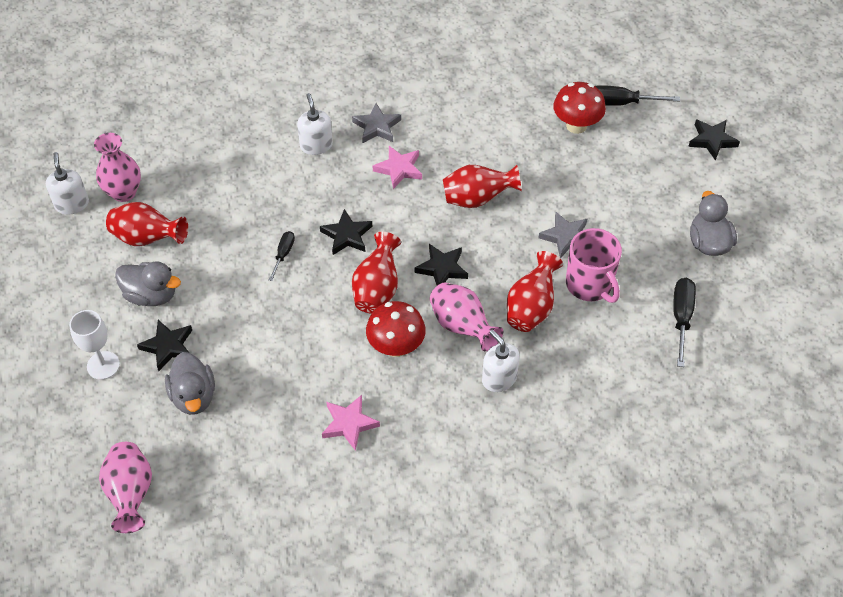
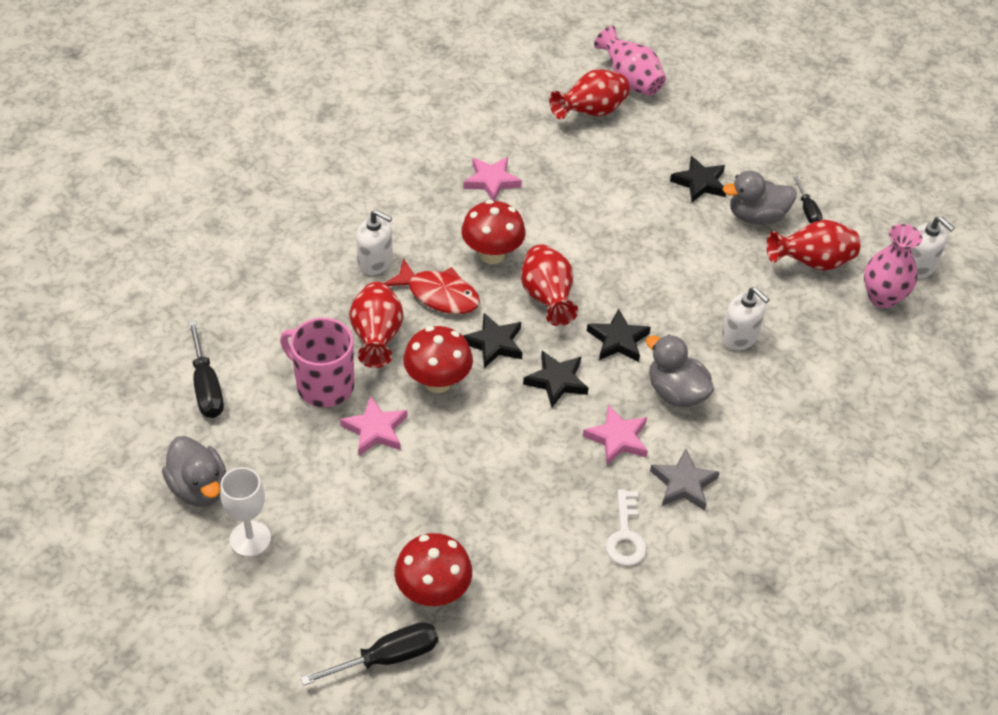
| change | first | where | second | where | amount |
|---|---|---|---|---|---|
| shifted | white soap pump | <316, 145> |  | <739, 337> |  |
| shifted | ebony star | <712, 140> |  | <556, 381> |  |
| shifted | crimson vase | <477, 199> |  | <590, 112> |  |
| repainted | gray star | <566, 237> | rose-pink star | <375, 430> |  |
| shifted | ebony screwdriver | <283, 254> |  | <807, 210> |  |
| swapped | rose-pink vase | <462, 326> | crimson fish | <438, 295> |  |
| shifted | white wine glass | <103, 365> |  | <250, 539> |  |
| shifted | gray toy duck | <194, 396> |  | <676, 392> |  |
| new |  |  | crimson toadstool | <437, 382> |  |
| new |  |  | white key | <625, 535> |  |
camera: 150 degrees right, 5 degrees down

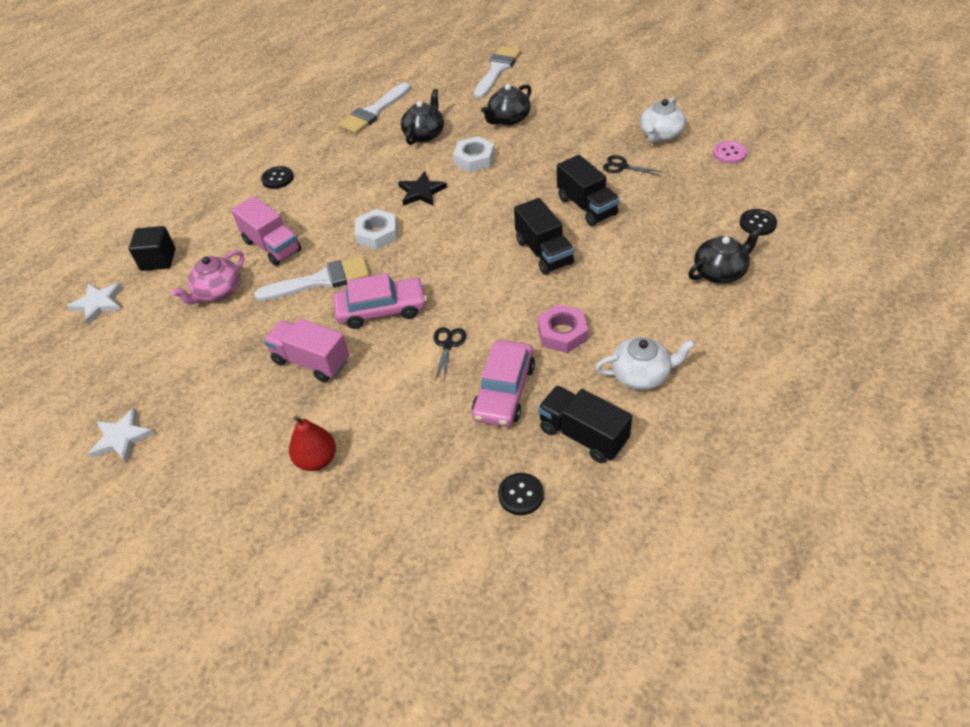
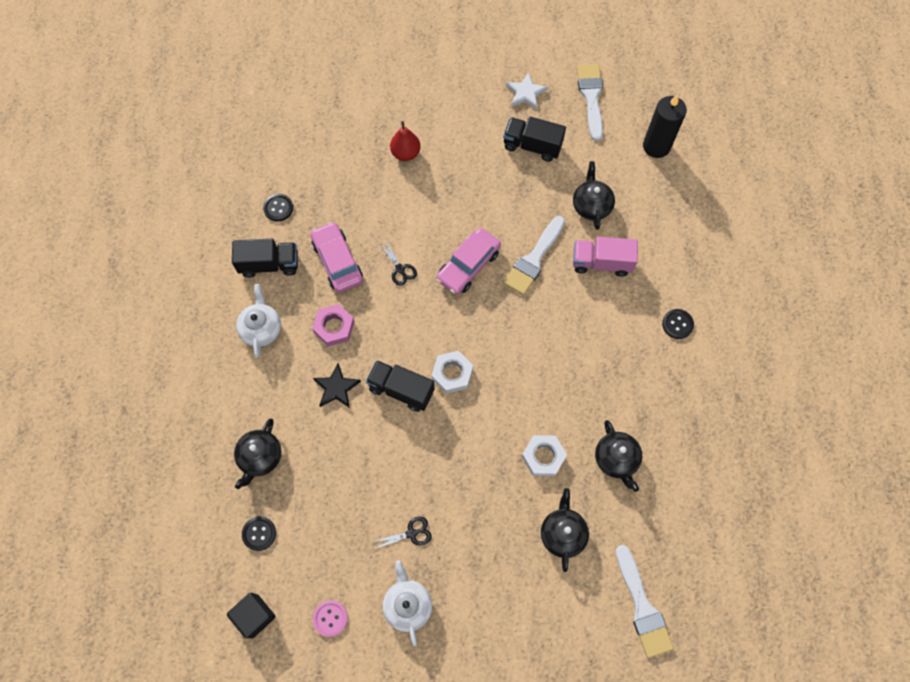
| change | first | where | second | where | amount |
|---|---|---|---|---|---|
| shifted | white paintbrush | <373, 112> |  | <591, 97> |  |
| shifted | ebony toy truck | <587, 206> |  | <532, 146> |  |
| shifted | ebony star | <421, 192> |  | <336, 388> |  |
| shifted | white hex nut | <377, 234> |  | <452, 374> |  |
| shifted | ebony cube | <158, 260> |  | <255, 616> |  |
| repainted | rose-pink tea pot | <218, 292> | ebony tea pot | <591, 205> |  |
| swapped | white star | <98, 304> | ebony wax candle | <656, 146> |  |
| gone | rose-pink toy truck | <311, 361> |  |  |  |
| rotated | white tea pot | <641, 375> |  | <261, 328> | 135 degrees clockwise |
camera: 135 degrees right, 20 degrees up

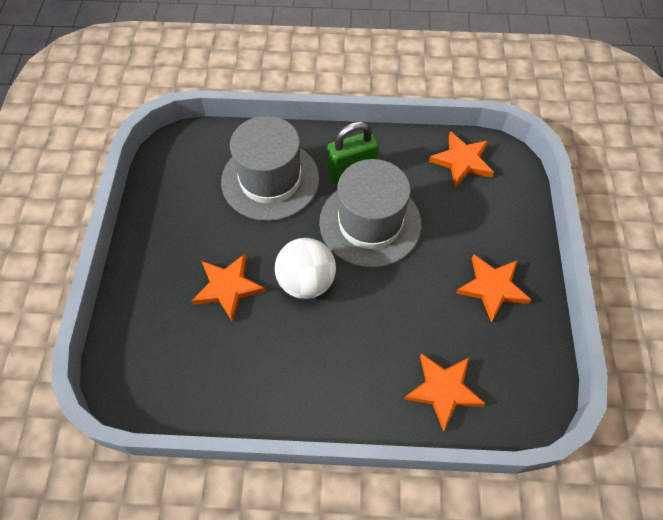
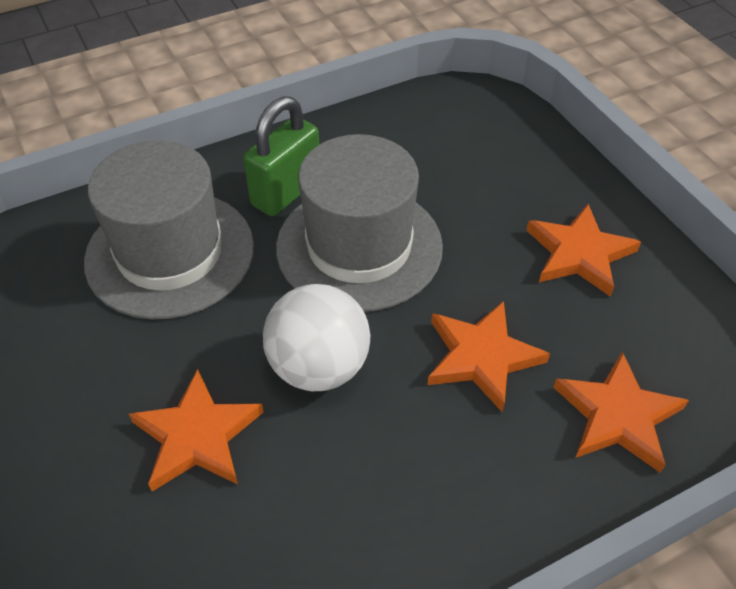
| change | first | where | second | where | amount |
|---|---|---|---|---|---|
| shifted | orange star | <462, 161> |  | <481, 357> |  |
camera: 30 degrees left, 10 degrees down

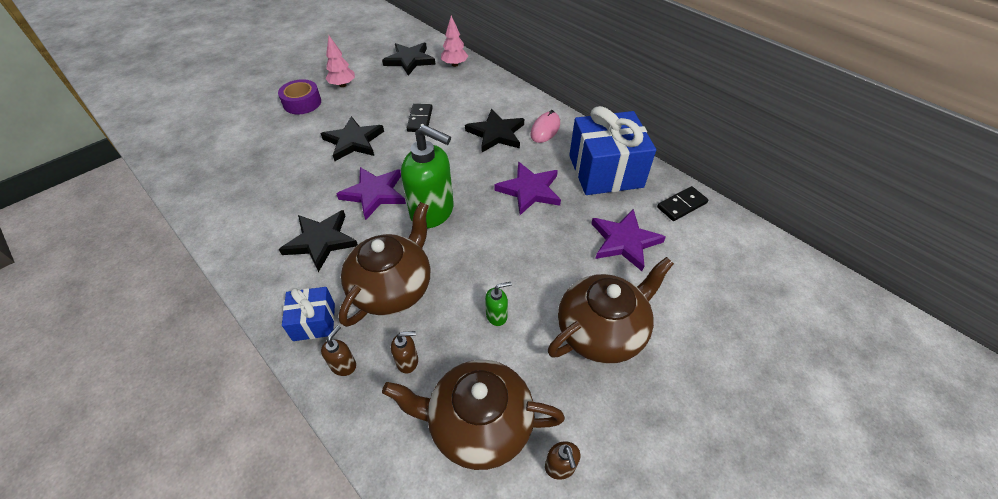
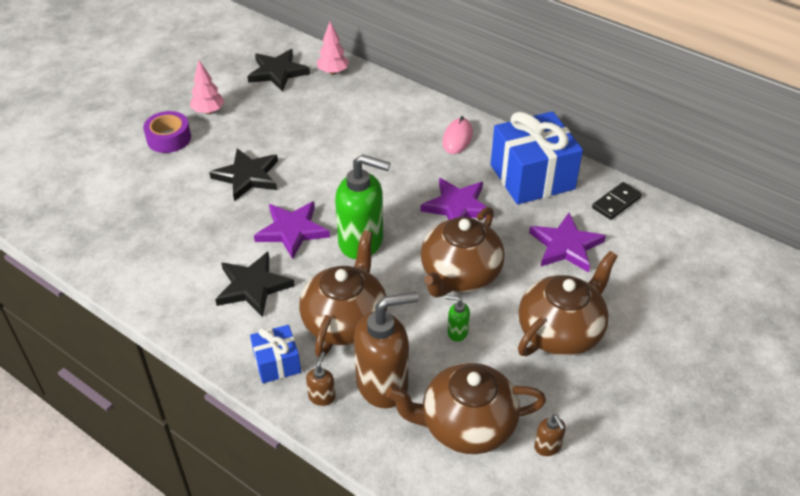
| change | first | where | second | where | amount |
|---|---|---|---|---|---|
| gone | ebony domino tile | <420, 119> |  |  |  |
| gone | ebony star | <496, 133> |  |  |  |
| rotated | emerald soap pump | <497, 315> |  | <457, 332> | 135 degrees counterclockwise |
| scaled | brown soap pump | <407, 361> |  | <383, 384> | x2.32 |
| new |  |  | brown tea pot | <460, 275> |  |
camera: 10 degrees left, 5 degrees down

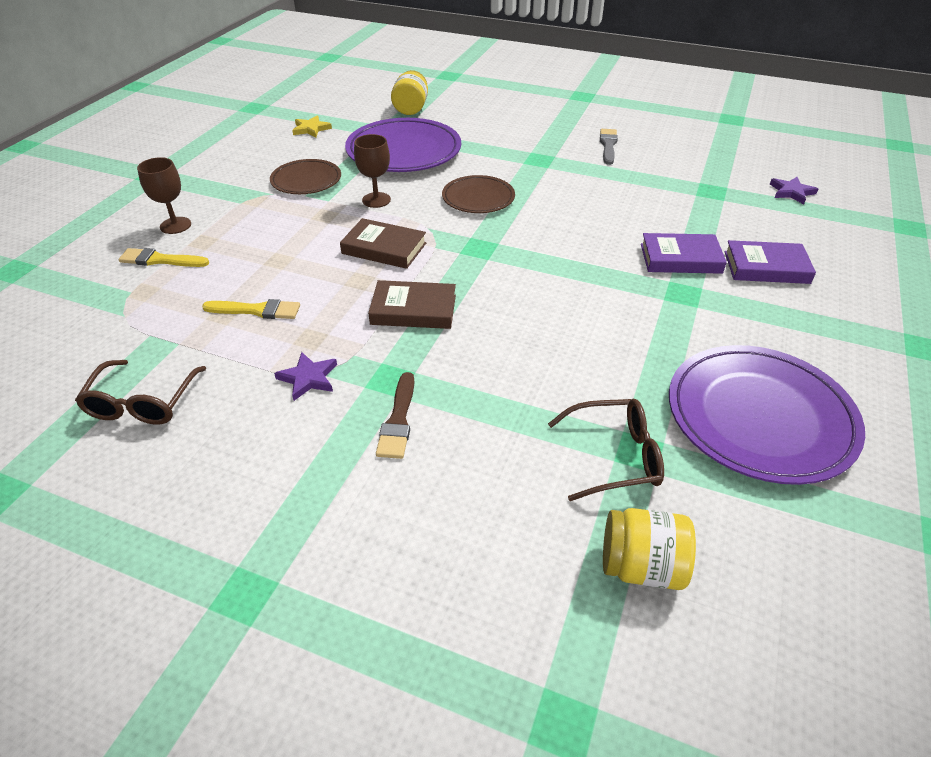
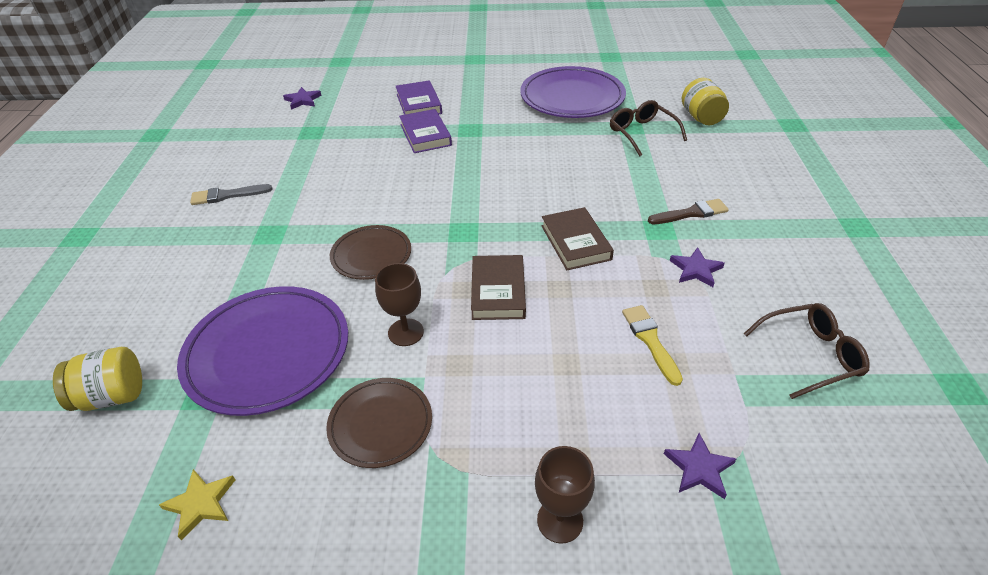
| change | first | where | second | where | amount |
|---|---|---|---|---|---|
| gone | yellow paintbrush | <160, 260> |  |  |  |
| new |  |  | violet star | <699, 468> |  |
camera: 110 degrees left, 0 degrees up

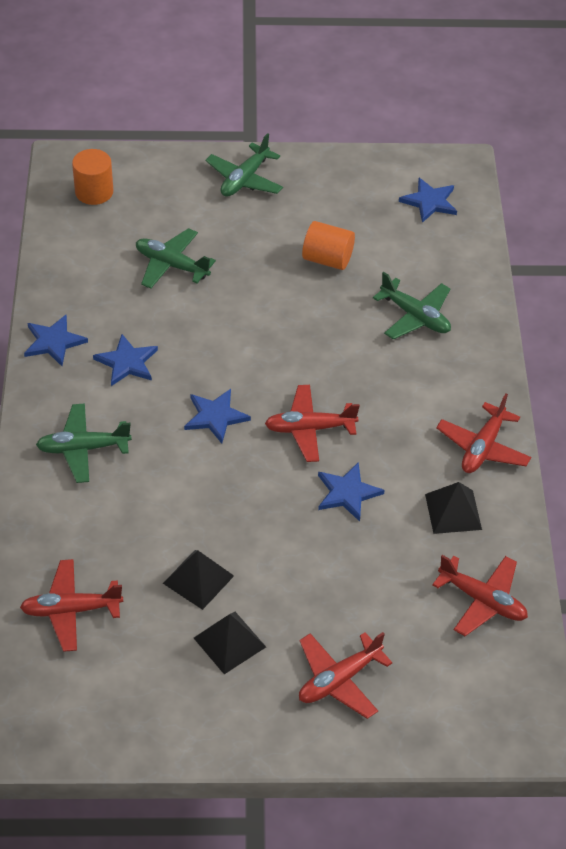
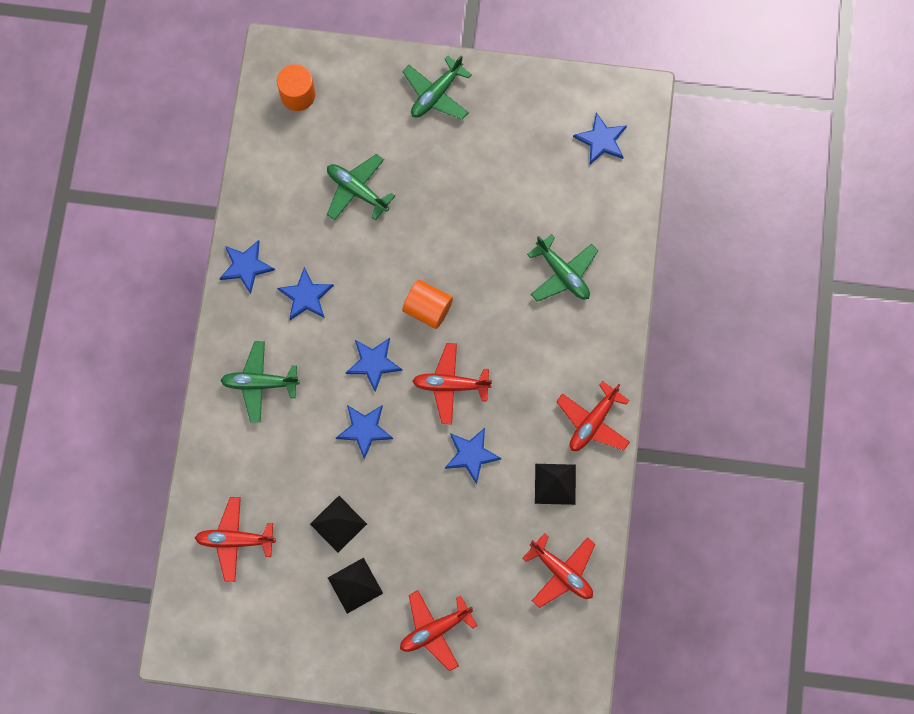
| change | first | where | second | where | amount |
|---|---|---|---|---|---|
| shifted | orange cylinder shape | <327, 259> |  | <427, 309> |  |
| new |  |  | royal blue star | <364, 429> |  |
camera: 10 degrees right, 25 degrees up

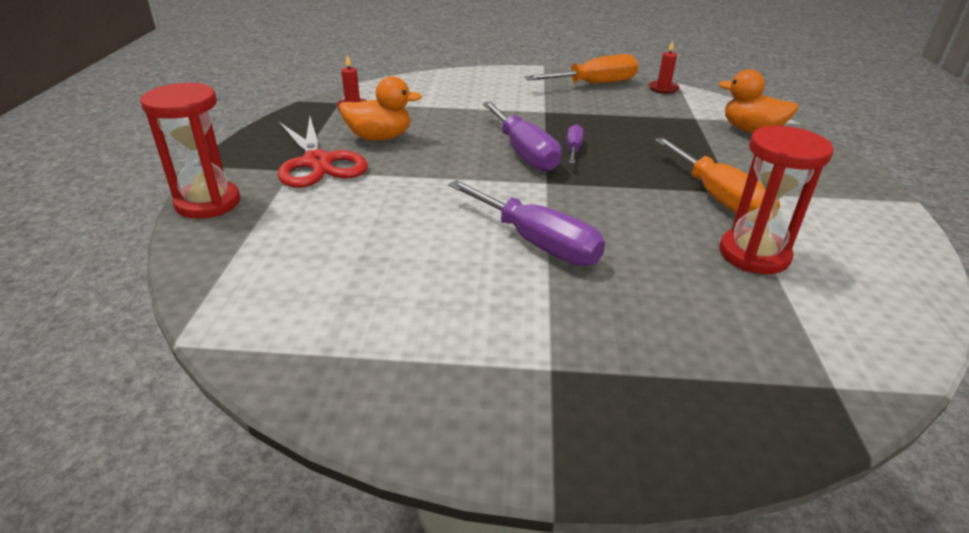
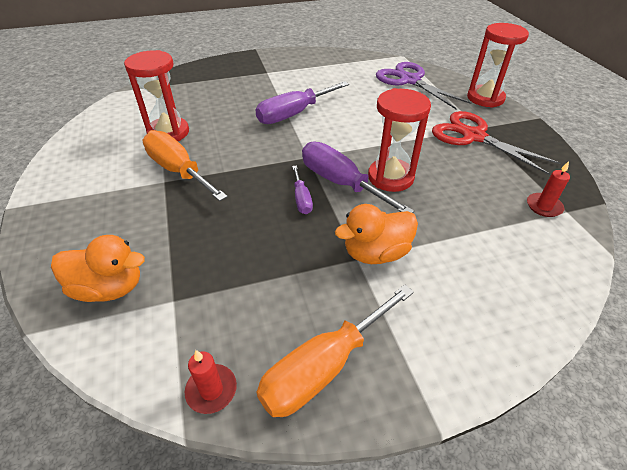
| change | first | where | second | where | amount |
|---|---|---|---|---|---|
| shifted | orange toy duck | <379, 137> |  | <375, 253> |  |
| rotated | violet screwdriver | <537, 243> |  | <293, 114> | 60 degrees counterclockwise |
| new |  |  | violet shears | <409, 80> |  |
| new |  |  | crimson hourglass | <390, 177> |  |
camera: 160 degrees right, 10 degrees up

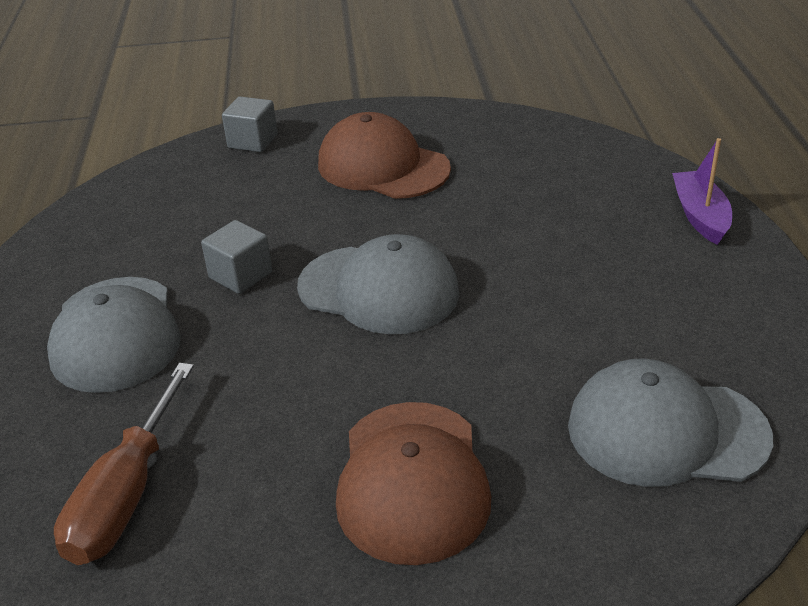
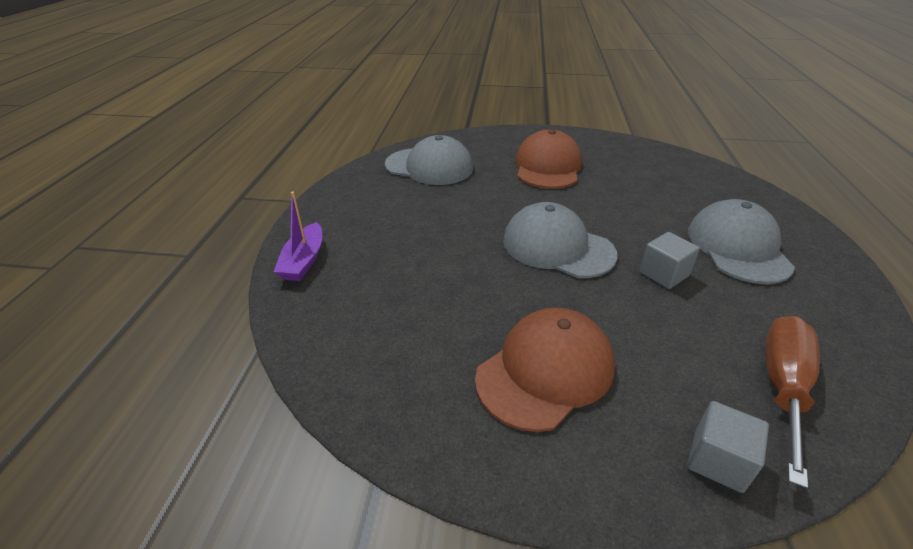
| change | first | where | second | where | amount |
|---|---|---|---|---|---|
| rotated | brown peaked cap | <383, 166> |  | <545, 371> | 90 degrees counterclockwise |
| shifted | brown screwdriver | <126, 495> |  | <783, 387> |  |
camera: 170 degrees left, 0 degrees up

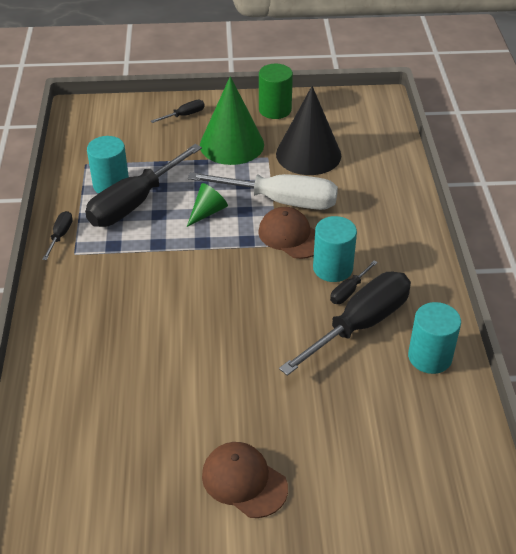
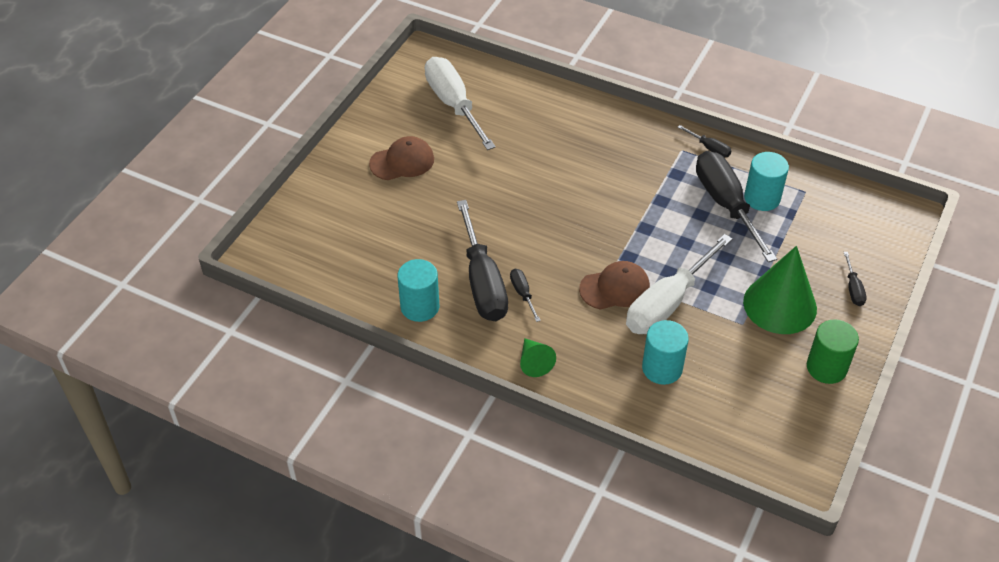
| change | first | where | second | where | amount |
|---|---|---|---|---|---|
| gone | ebony cone shape | <308, 154> |  |  |  |
| shifted | emerald cone shape | <208, 212> |  | <534, 362> |  |
| shifted | teal cylinder shape | <332, 268> |  | <662, 368> |  |
| new |  |  | white screwdriver | <454, 105> |  |
camera: 120 degrees right, 5 degrees up

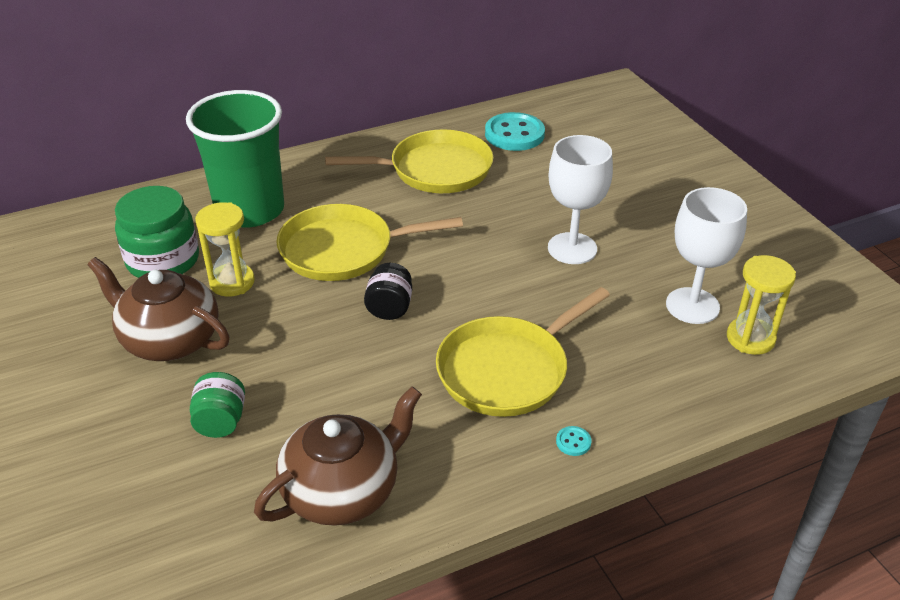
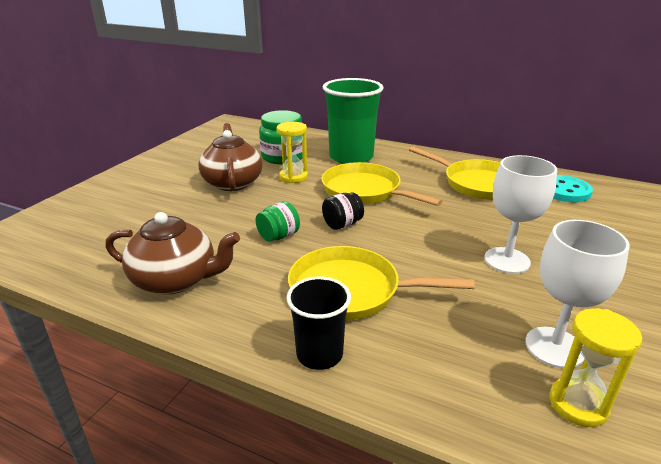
| change | first | where | second | where | amount |
|---|---|---|---|---|---|
| shifted | emerald preserve jar | <221, 421> |  | <278, 236> |  |
| swapped | teal button | <573, 442> | ebony cup | <319, 354> |  |
camera: 50 degrees right, 10 degrees down

